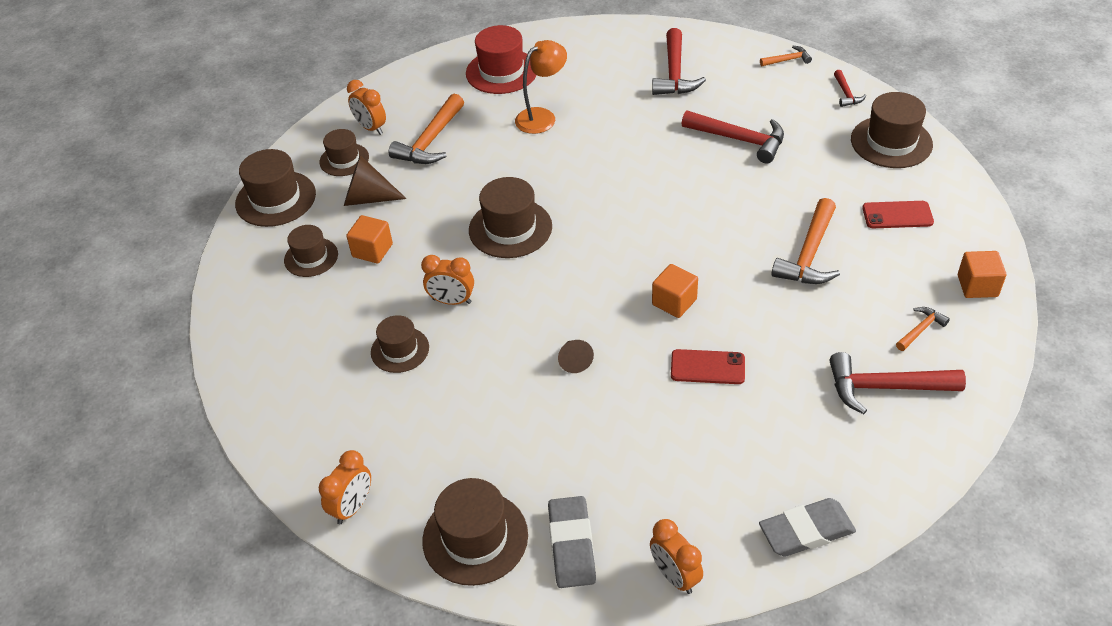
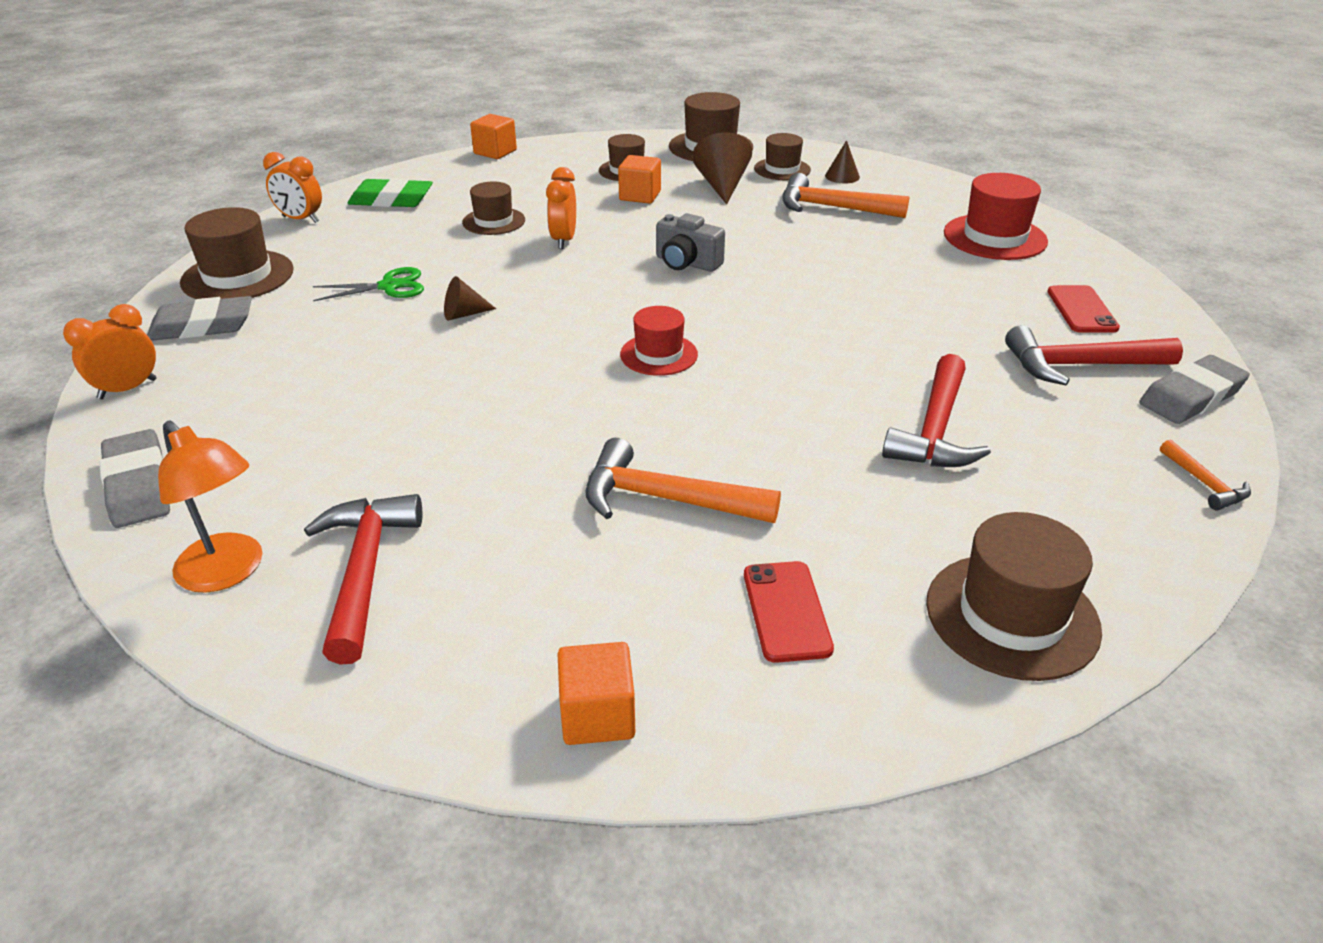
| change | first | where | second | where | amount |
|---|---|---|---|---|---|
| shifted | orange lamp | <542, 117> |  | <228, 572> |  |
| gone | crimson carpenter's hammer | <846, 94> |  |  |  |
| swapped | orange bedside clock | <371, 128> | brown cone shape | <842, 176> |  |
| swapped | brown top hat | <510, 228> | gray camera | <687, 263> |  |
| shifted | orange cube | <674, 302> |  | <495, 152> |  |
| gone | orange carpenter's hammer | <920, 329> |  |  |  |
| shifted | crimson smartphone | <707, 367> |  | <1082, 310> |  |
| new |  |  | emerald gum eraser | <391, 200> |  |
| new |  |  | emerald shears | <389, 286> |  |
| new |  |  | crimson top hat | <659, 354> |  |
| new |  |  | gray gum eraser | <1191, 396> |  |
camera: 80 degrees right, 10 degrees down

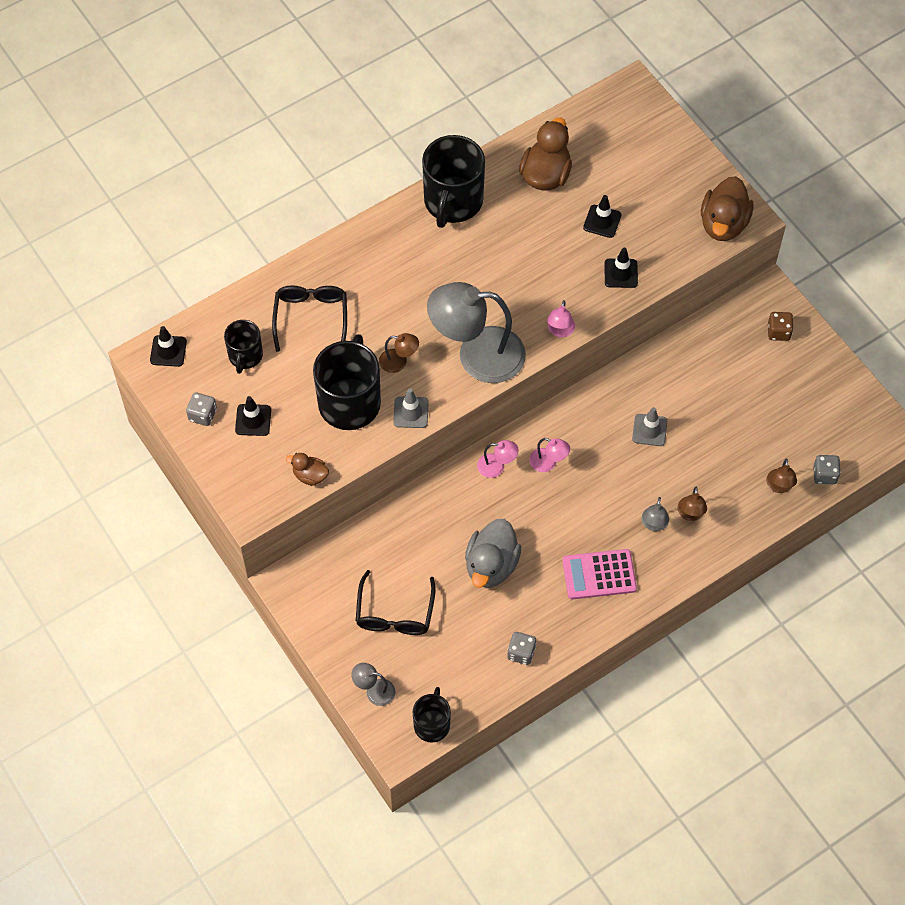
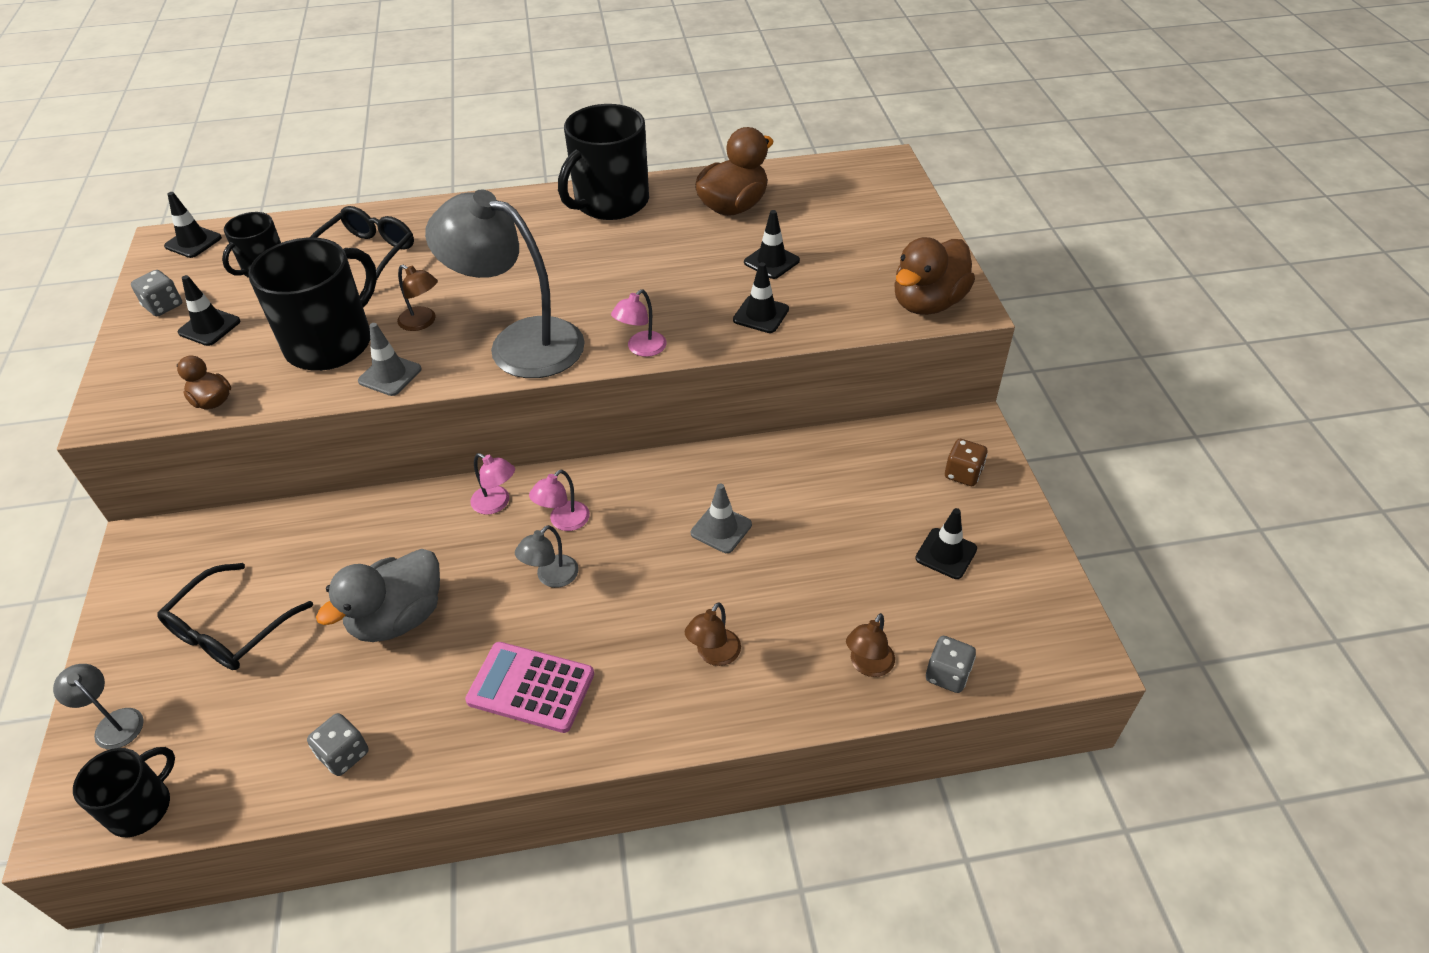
| change | first | where | second | where | amount |
|---|---|---|---|---|---|
| rotated | rose-pink lamp | <548, 463> |  | <563, 522> | 75 degrees clockwise |
| shifted | gray lamp | <654, 524> |  | <551, 577> |  |
| new |  |  | ebony road cone | <946, 554> |  |
camera: 25 degrees right, 15 degrees down

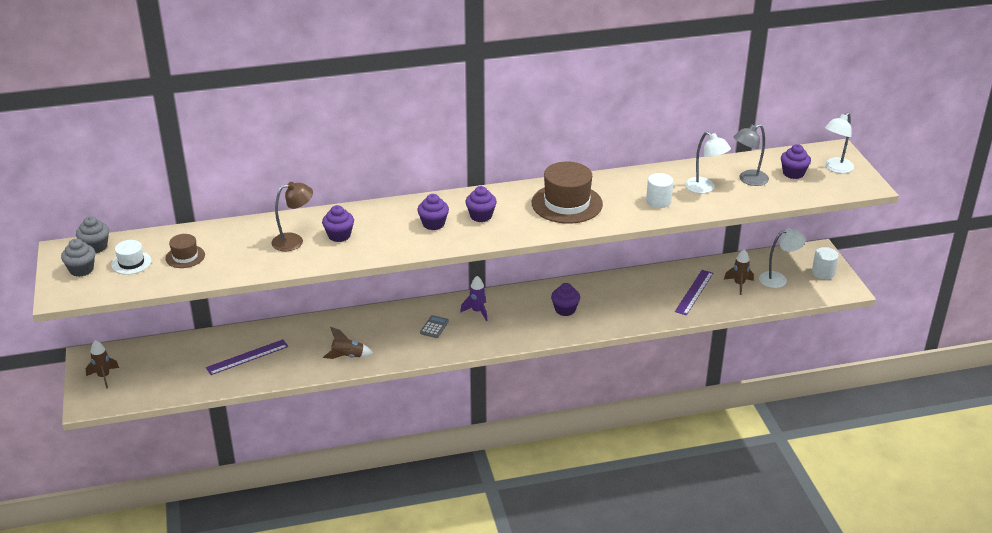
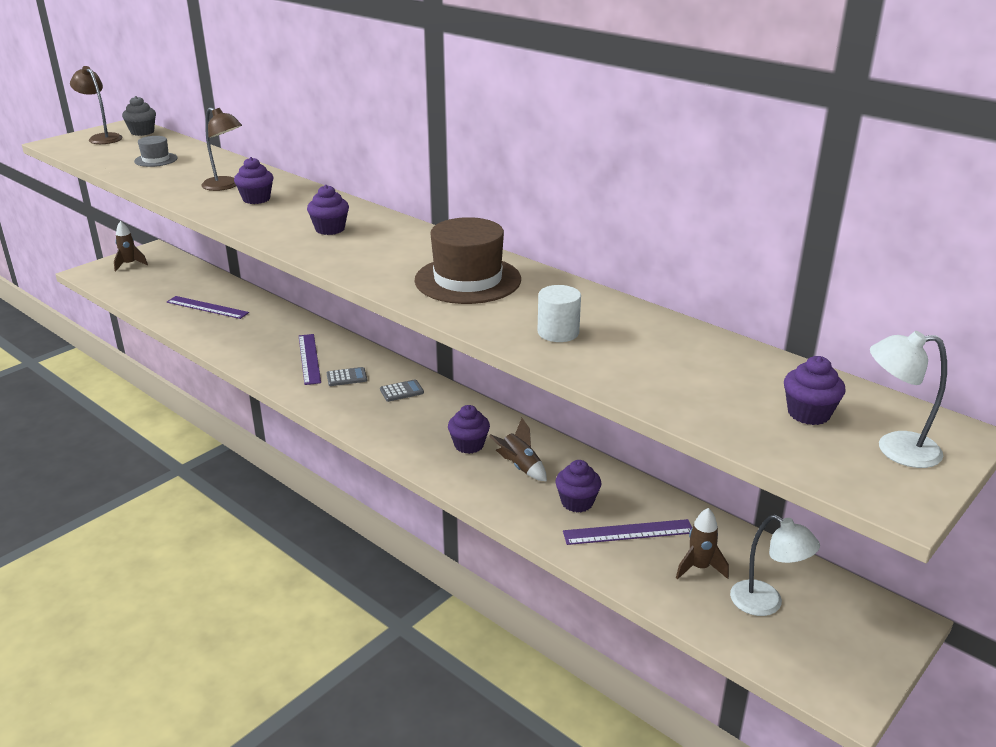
| change | first | where | second | where | amount |
|---|---|---|---|---|---|
| gone | gray lamp | <748, 180> |  |  |  |
| gone | white lamp | <704, 188> |  |  |  |
| shifted | violet fairy cake | <481, 216> |  | <577, 502> |  |
| repainted | brown top hat | <185, 256> | gray top hat | <156, 160> |  |
| swapped | gray fairy cake | <81, 270> | brown lamp | <102, 138> |  |
| gone | white top hat | <131, 263> |  |  |  |
| gone | white cylinder shape | <823, 272> |  |  |  |
| swapped | violet rocket | <477, 311> | gray adding machine | <401, 391> |  |
| shifted | brown rocket | <347, 356> |  | <520, 467> |  |
| new |  |  | violet straightedge | <309, 358> |  |
camera: 55 degrees right, 5 degrees down

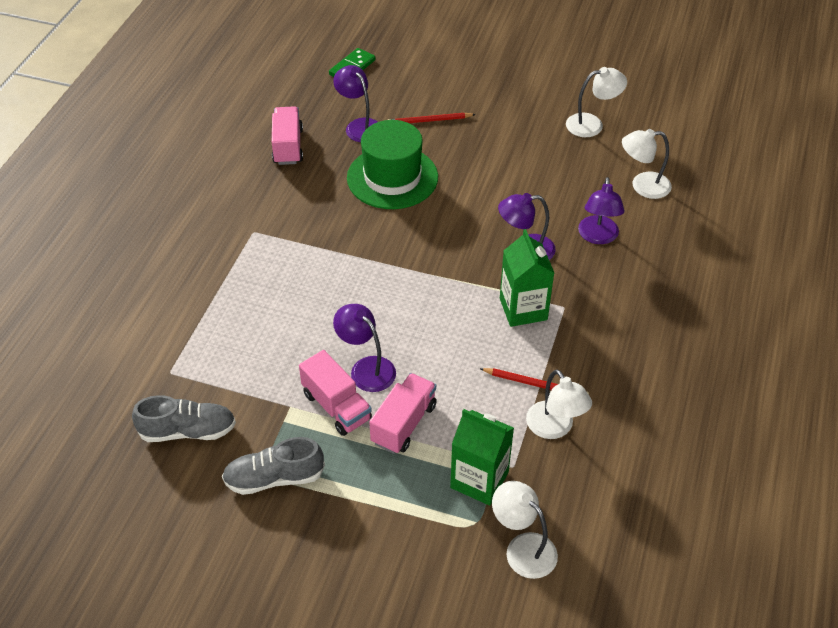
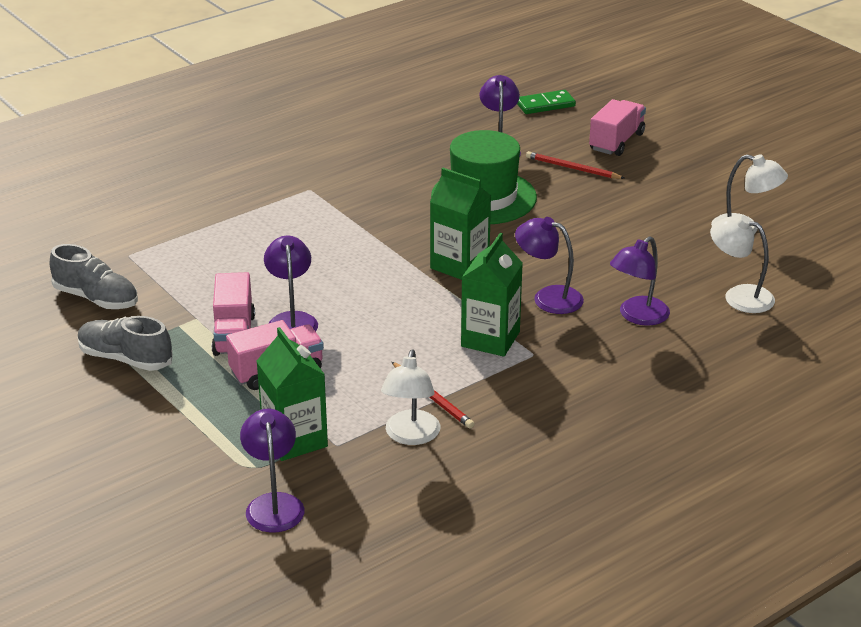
| change | first | where | second | where | amount |
|---|---|---|---|---|---|
| shifted | rose-pink toy truck | <288, 146> |  | <616, 142> |  |
| repainted | white lamp | <523, 548> | violet lamp | <274, 504> |  |
| new |  |  | emerald carton | <459, 265> |  |
camera: 35 degrees right, 15 degrees down

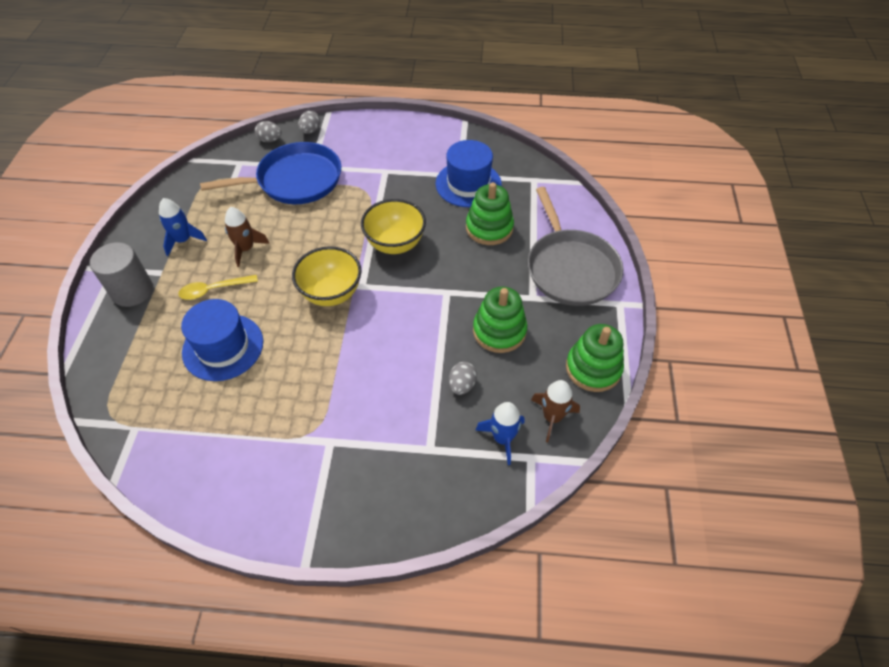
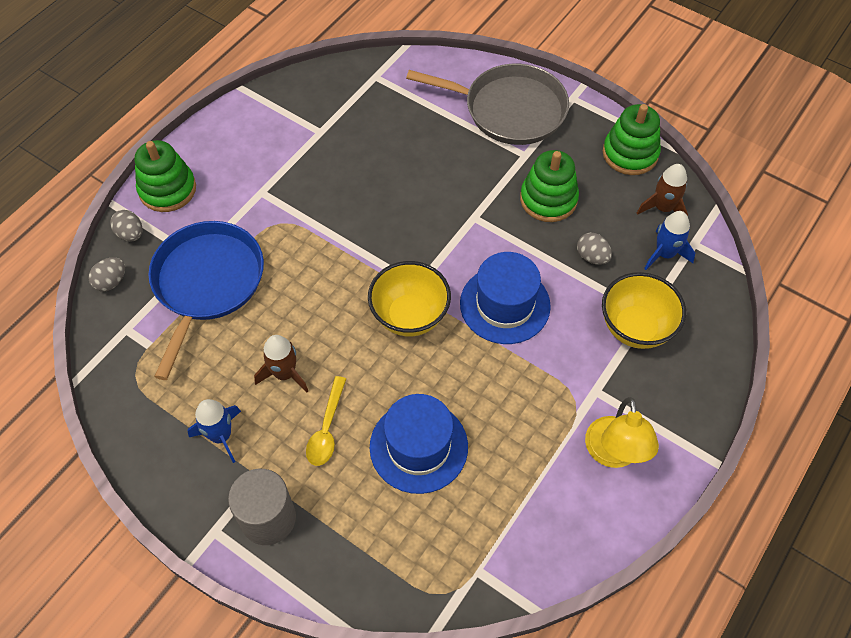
| change | first | where | second | where | amount |
|---|---|---|---|---|---|
| shifted | royal blue top hat | <468, 184> |  | <505, 305> |  |
| shifted | emerald stacking rings | <489, 228> |  | <167, 189> |  |
| shifted | yellow deep dish | <395, 244> |  | <635, 328> |  |
| new |  |  | yellow lamp | <613, 454> |  |
camera: 60 degrees left, 5 degrees up

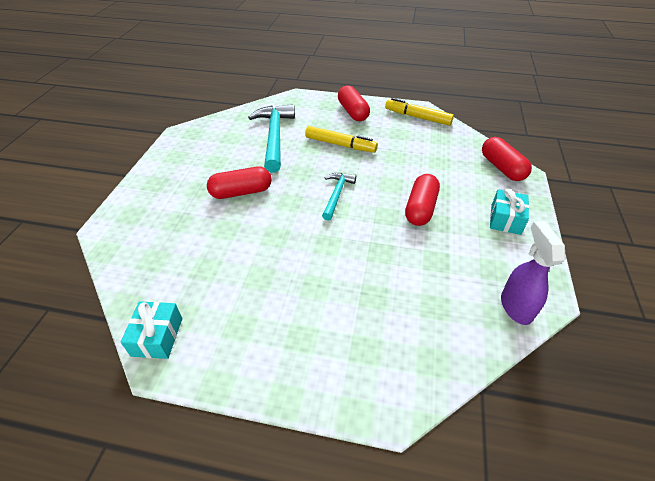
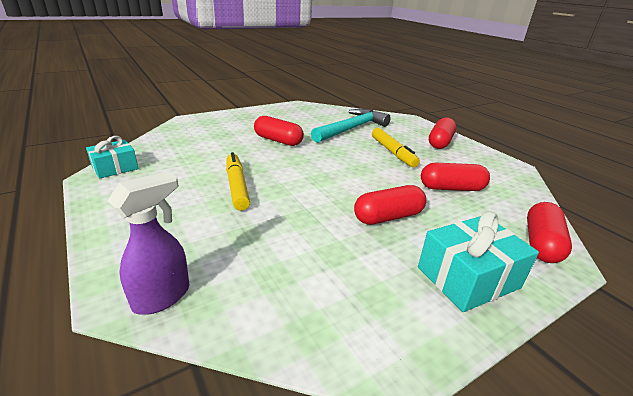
| change | first | where | second | where | amount |
|---|---|---|---|---|---|
| shifted | yellow marker pen | <418, 117> |  | <237, 186> |  |
| gone | teal carpenter's hammer | <337, 195> |  |  |  |
| scaled | teal gift | <505, 219> |  | <468, 277> | x1.53 |
| shifted | violet spray bottle | <515, 306> |  | <163, 296> |  |
| new |  |  | crimson capsule | <451, 188> |  |
camera: 45 degrees right, 15 degrees down

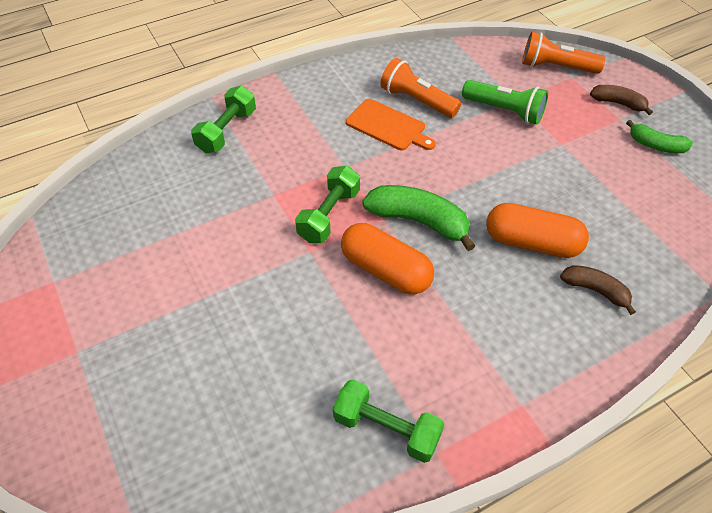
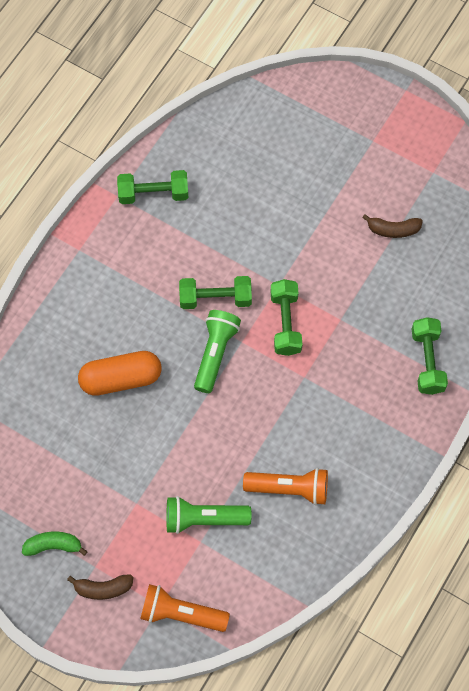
| change | first | where | second | where | amount |
|---|---|---|---|---|---|
| rotated | orange torch | <556, 67> |  | <181, 614> | 150 degrees counterclockwise |
| gone | orange bread board | <388, 126> |  |  |  |
| swapped | emerald banana | <418, 221> | emerald torch | <215, 353> |  |
| swapped | orange capsule | <386, 270> | emerald free weight | <215, 298> |  |
| shifted | brown banana | <595, 290> |  | <393, 230> |  |
camera: 150 degrees right, 15 degrees up

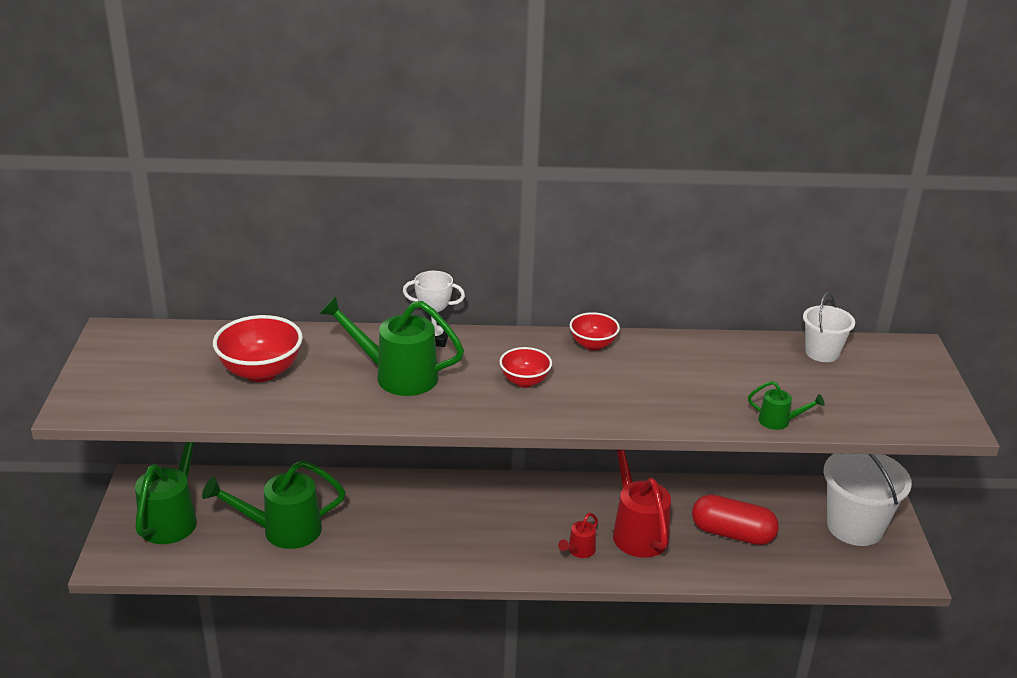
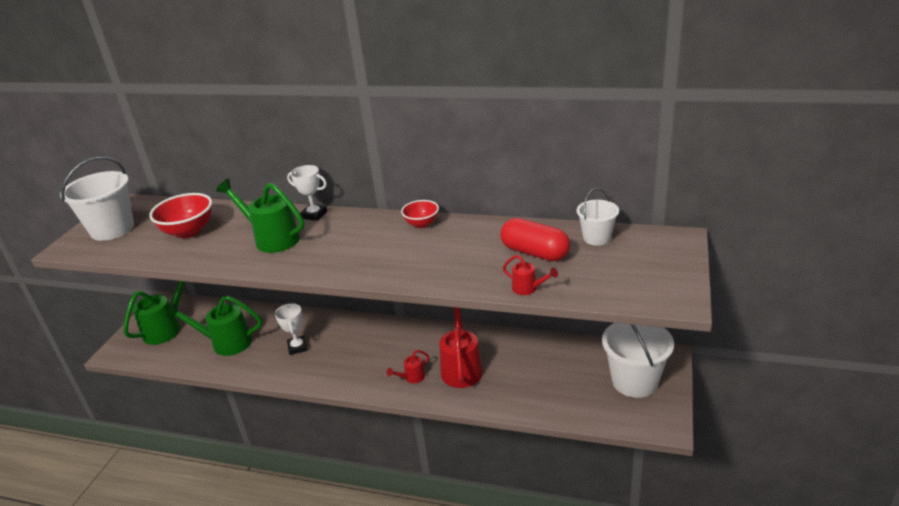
| change | first | where | second | where | amount |
|---|---|---|---|---|---|
| gone | crimson deep dish | <525, 381> |  |  |  |
| repainted | emerald sprinkling can | <779, 421> | crimson sprinkling can | <528, 288> |  |
| shifted | crimson capsule | <732, 533> |  | <535, 253> |  |
| new |  |  | white bucket | <112, 229> |  |
| new |  |  | white award cup | <297, 347> |  |
camera: 20 degrees right, 0 degrees up

